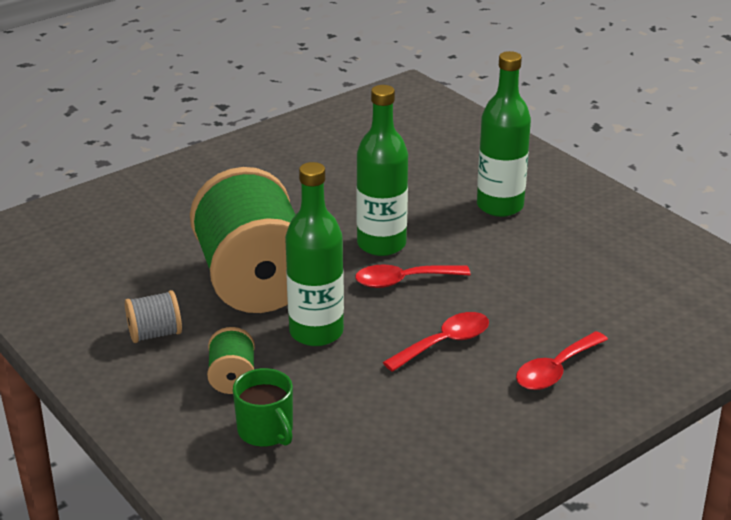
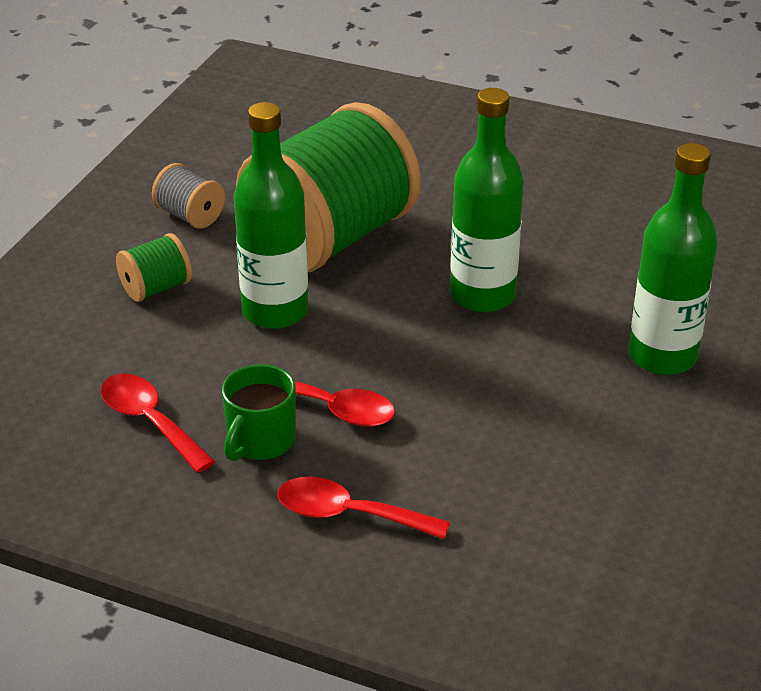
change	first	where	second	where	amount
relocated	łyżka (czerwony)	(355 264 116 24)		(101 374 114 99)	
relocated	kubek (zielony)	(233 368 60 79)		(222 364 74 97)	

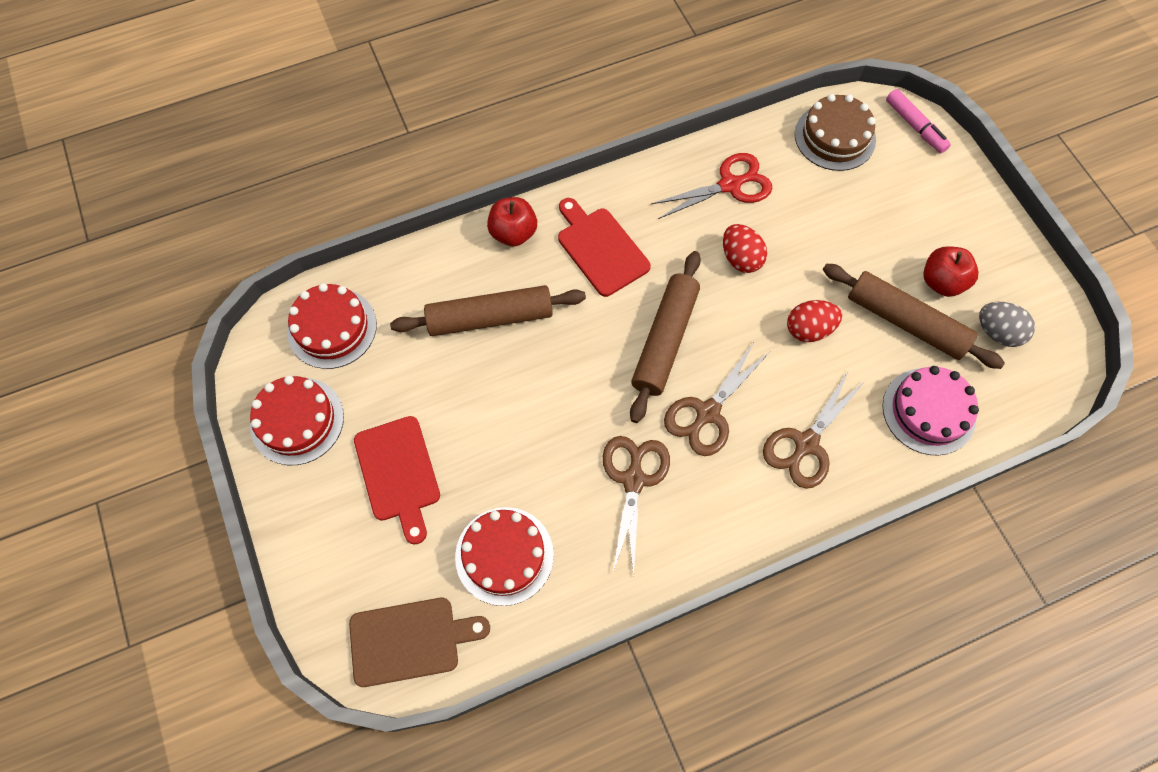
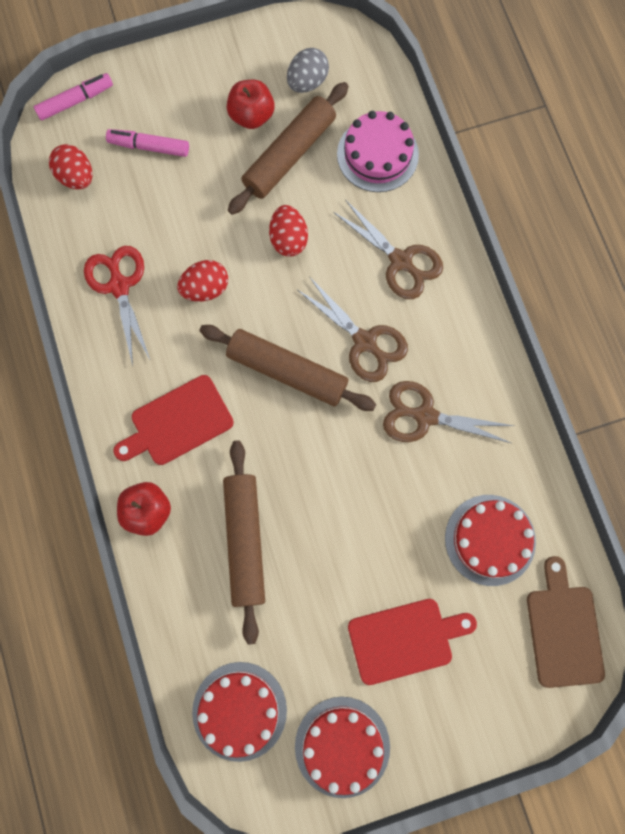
change	first	where	second	where	amount
exchanged	tort (brązowy)	(795 94 81 77)	jajko (czerwony)	(49 144 44 46)	
appeared			flamaster (różowy)	(106 129 83 28)	

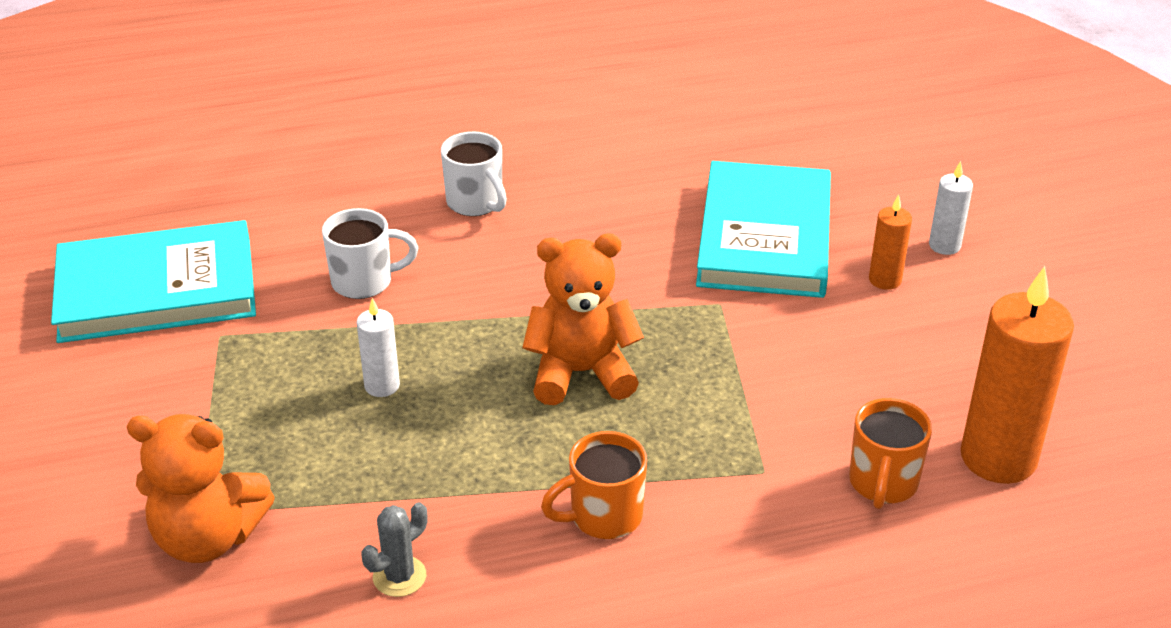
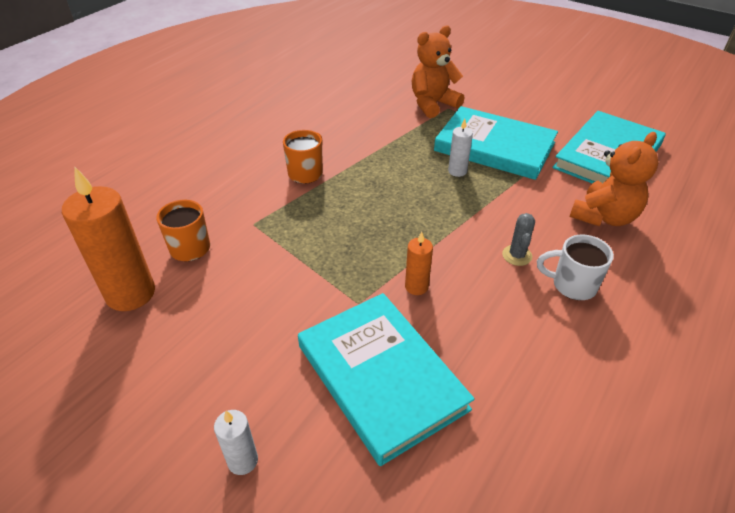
change	first	where	second	where	amount
relocated	świeca (pomarańczowy)	(869 194 43 96)		(405 231 28 64)	
missing	kubek (biały)	(322 208 96 91)			
relocated	miś (pomarańczowy)	(522 234 122 171)		(570 132 88 94)	
relocated	kaktus (szary)	(361 502 67 95)		(502 213 33 53)	
appeared			książka (turkusowy)	(434 106 124 74)	

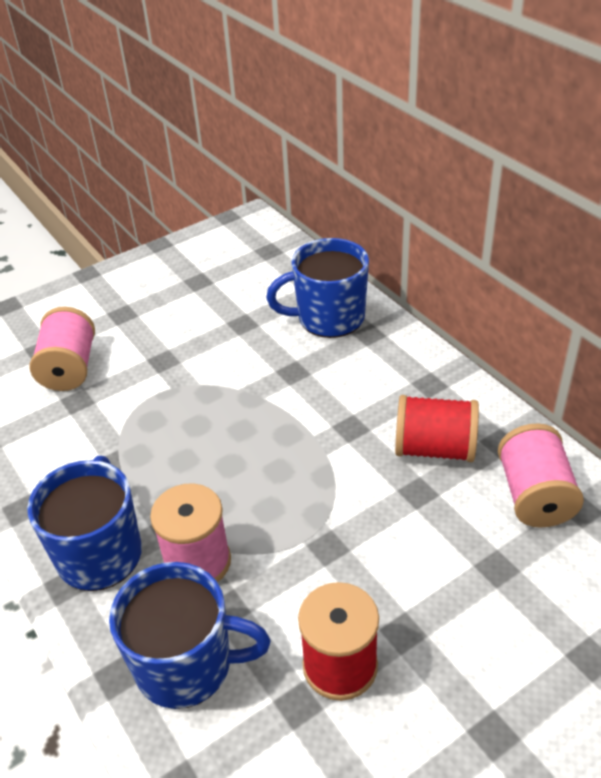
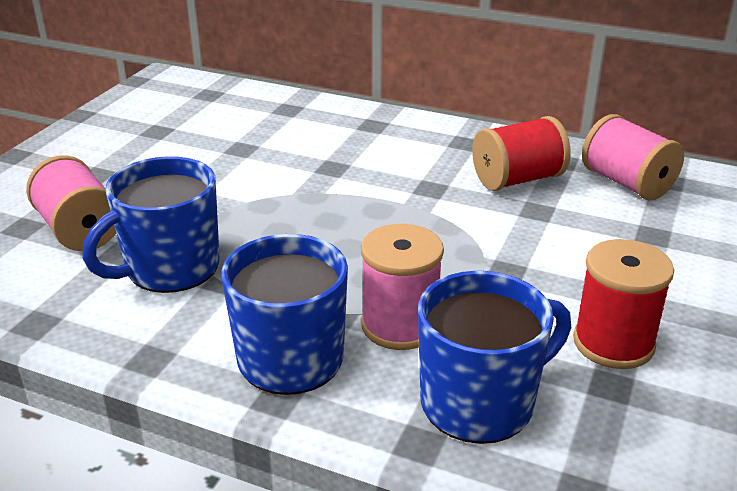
change	first	where	second	where	amount
relocated	kubek (niebieski)	(266 238 103 100)		(82 156 138 137)	

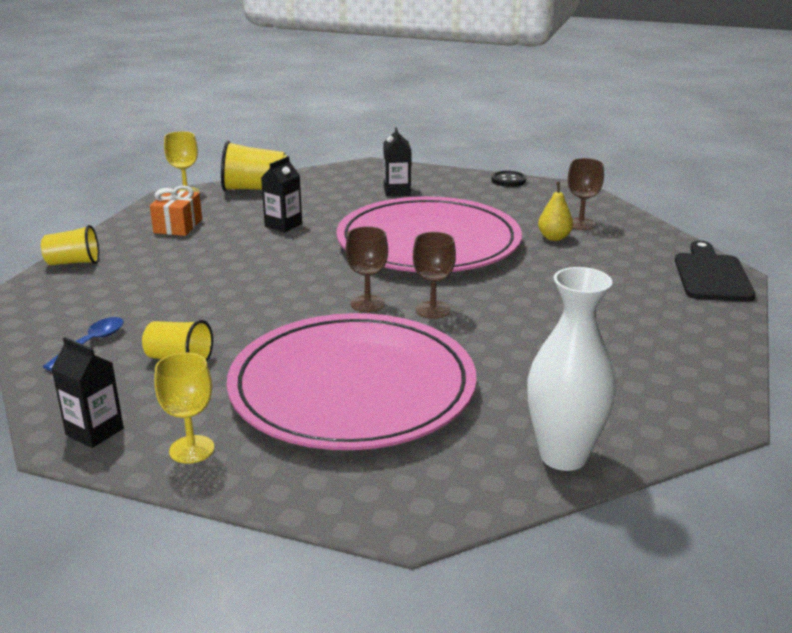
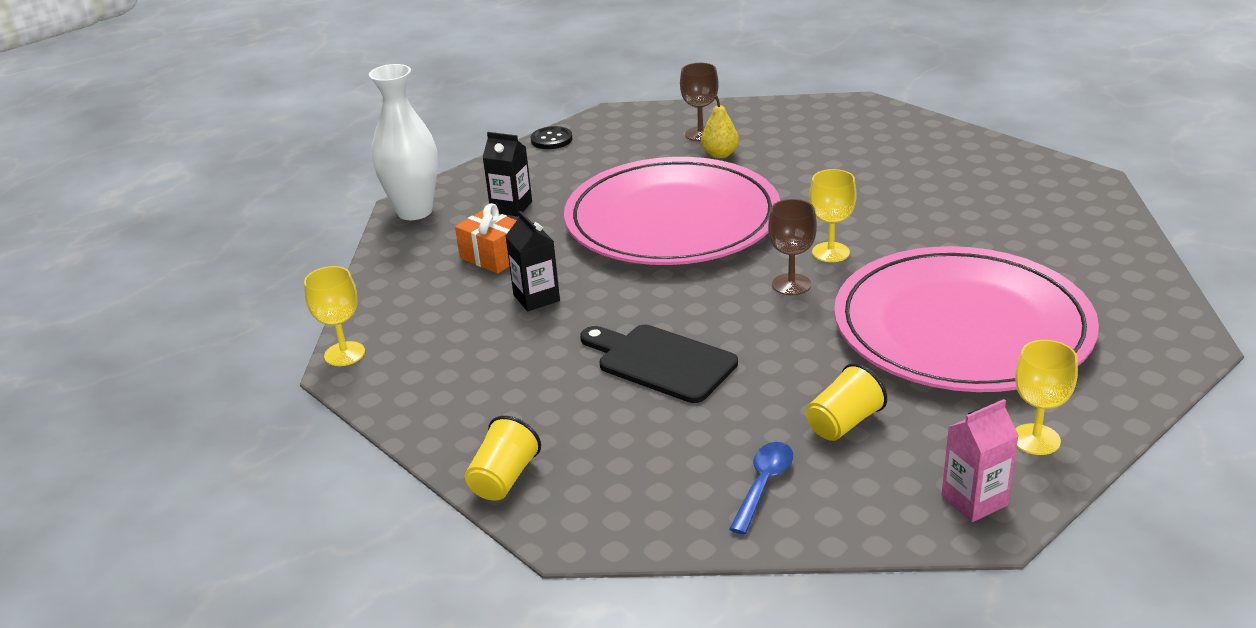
change	first	where	second	where	amount
missing	szklanka (żółty)	(221 141 66 50)			
relocated	prezent (pomarańczowy)	(150 185 52 51)		(455 203 62 71)	
colour	kielich (brązowy)	(413 232 43 87)	kielich (żółty)	(809 169 48 93)	
relocated	deska do krojenia (czarny)	(675 241 80 61)		(580 325 158 78)	
relocated	wazon (biały)	(527 267 89 204)		(369 64 69 156)	
spun	łyżka (niebieski)	(43 317 81 54)		(729 442 64 92)	60 degrees clockwise
colour	karton mleka (czarny)	(51 337 73 111)	karton mleka (różowy)	(942 399 77 123)	

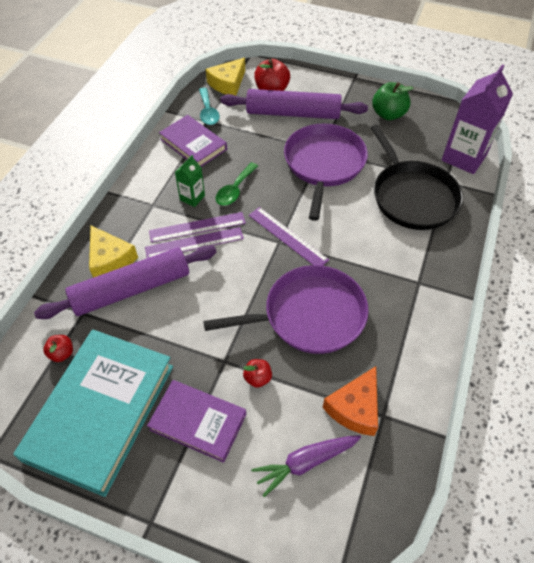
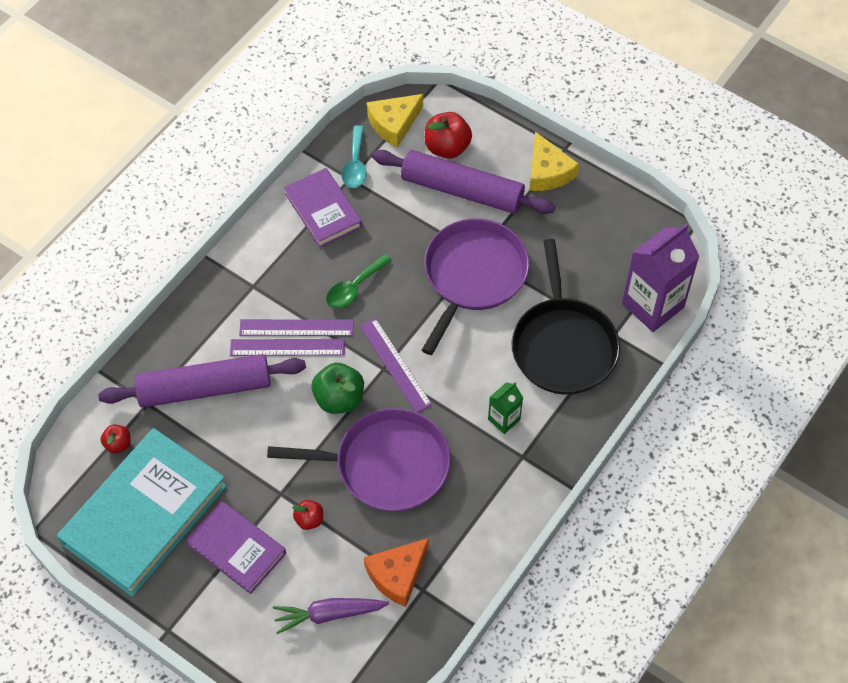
change	first	where	second	where	amount
relocated	jabłko (zielony)	(372 82 42 38)		(311 362 53 52)	
relocated	karton mleka (zielony)	(175 155 30 52)		(488 382 35 52)	
relocated	ser (żółty)	(89 226 49 52)		(529 131 50 60)	

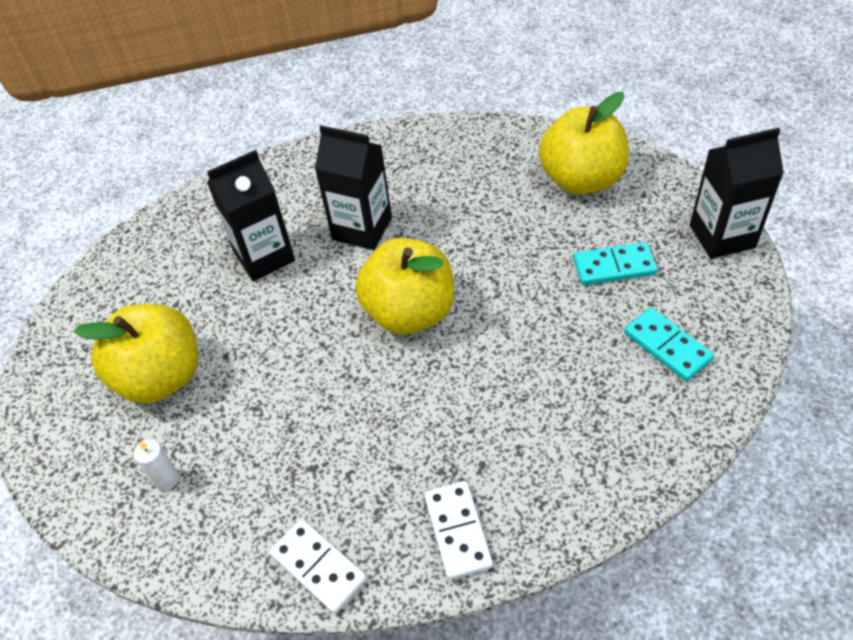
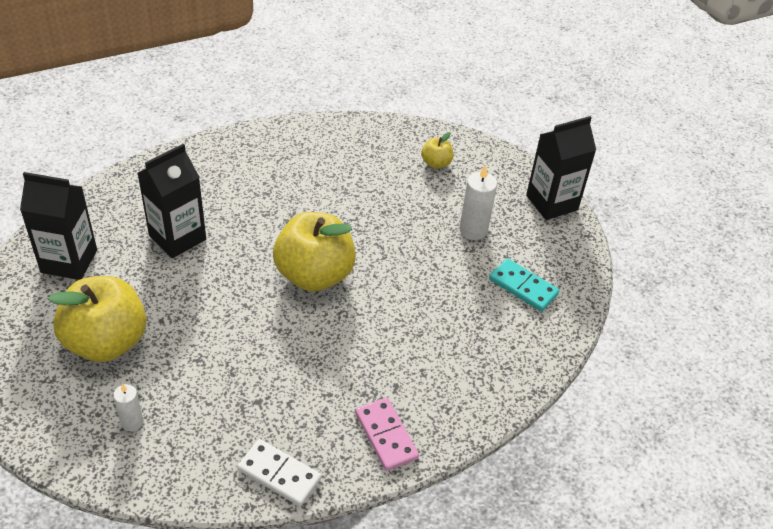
change	first	where	second	where	amount
size	jabłko (żółty)	(539 92 90 103)		(421 132 32 37)	x0.45
relocated	karton mleka (czarny)	(315 125 77 125)		(20 172 77 108)	
exchanged	kostka domina (turkusowy)	(573 242 85 43)	świeca (biały)	(459 164 38 76)	
colour	kostka domina (biały)	(424 481 69 99)	kostka domina (różowy)	(355 398 64 73)	

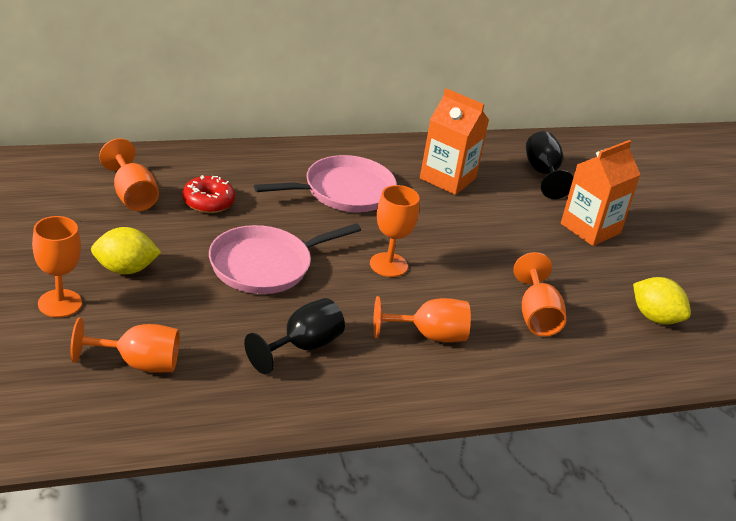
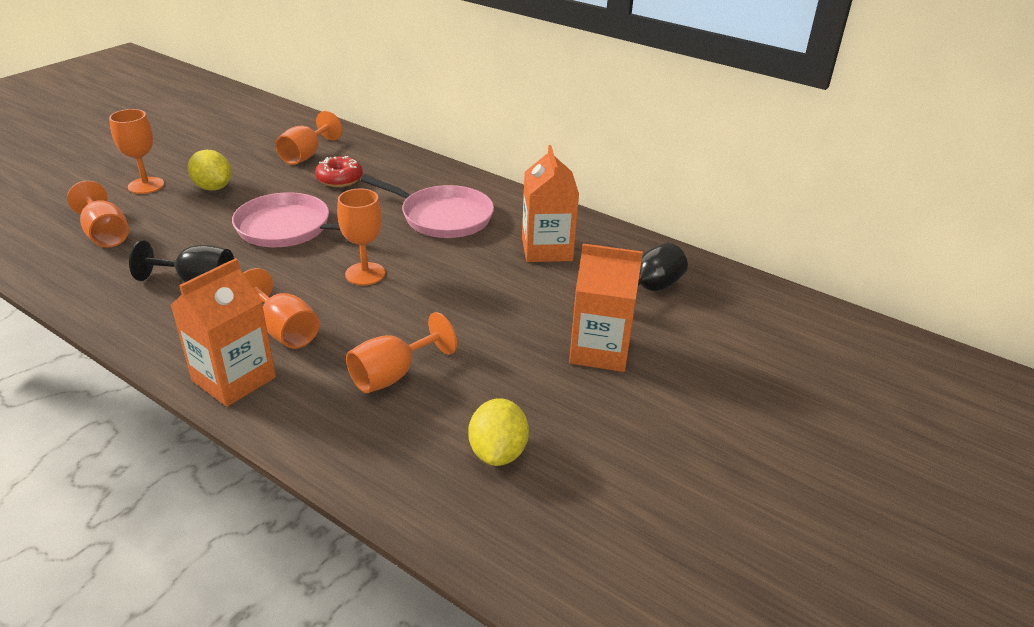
change	first	where	second	where	amount
appeared			karton mleka (pomarańczowy)	(171 258 105 149)	

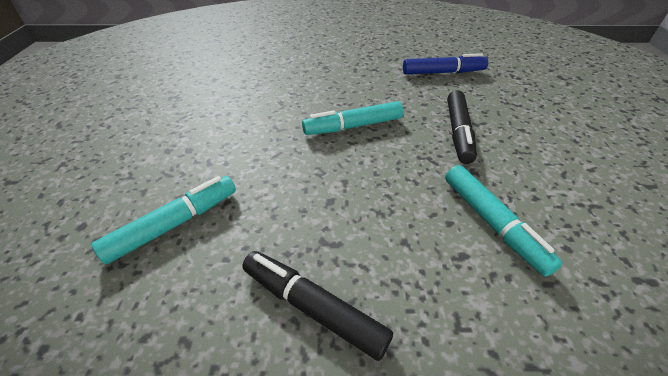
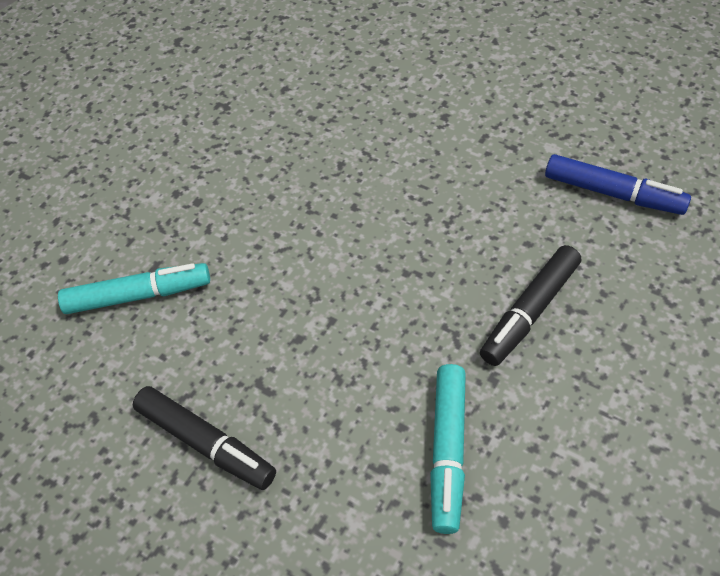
change	first	where	second	where	amount
missing	flamaster (turkusowy)	(302 101 101 34)			
spun	flamaster (czarny)	(242 251 151 110)		(133 386 143 104)	150 degrees clockwise

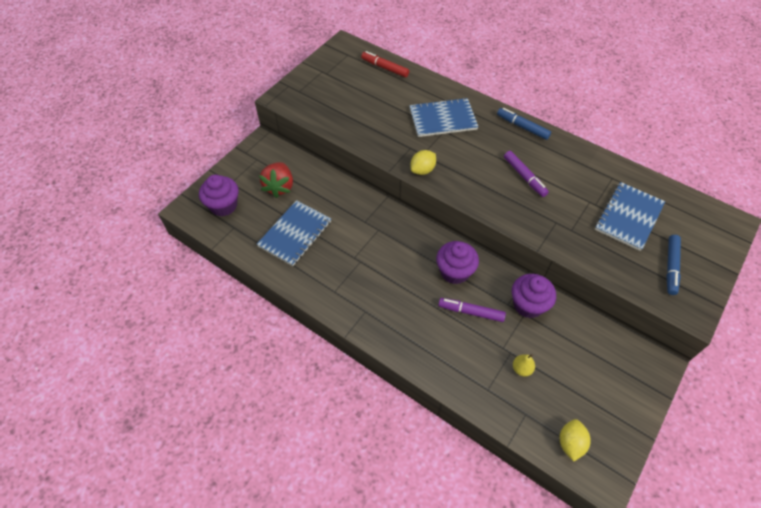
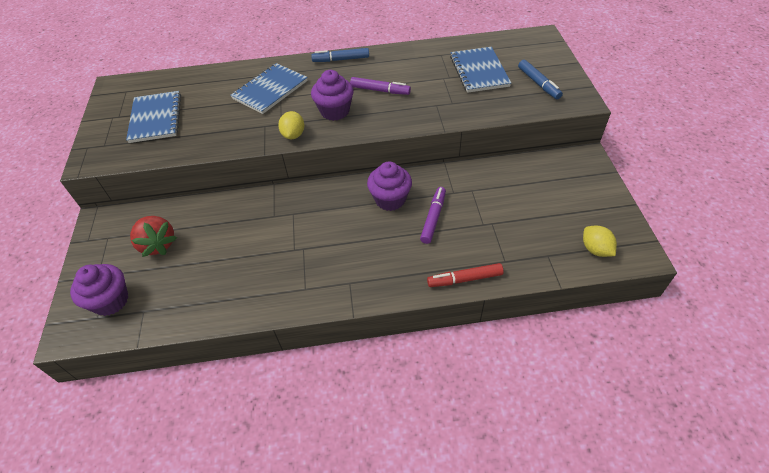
change	first	where	second	where	amount
relocated	flamaster (czerwony)	(361 51 48 26)		(427 263 77 24)	
relocated	zeszyt (niebieski)	(257 200 74 66)		(126 91 55 52)	
relocated	muffinka (fioletowy)	(512 274 44 44)		(311 70 43 51)	
spun	flamaster (fioletowy)	(438 298 68 24)		(420 187 26 57)	135 degrees clockwise
missing	gruszka (żółty)	(513 354 22 22)			

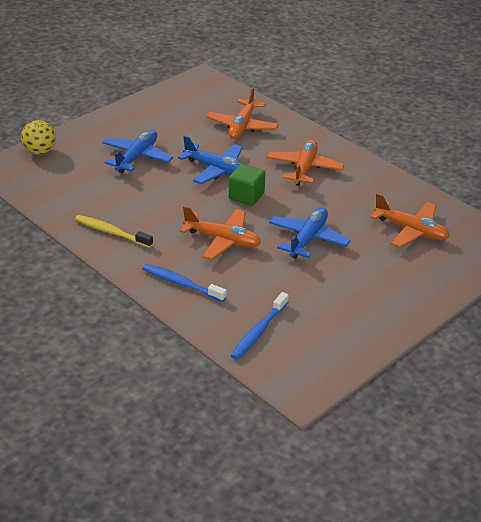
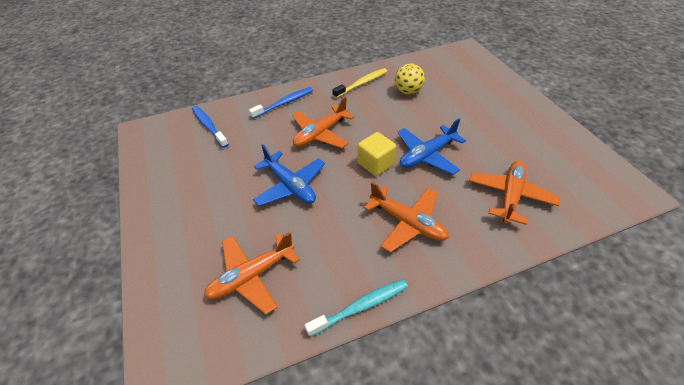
change	first	where	second	where	amount
spun	samolot (pomarańczowy)	(206 87 73 52)		(469 161 91 64)	75 degrees clockwise
relocated	piłka (żółty)	(21 120 35 35)		(395 63 30 32)	
missing	samolot (niebieski)	(102 130 71 43)			
colour	sześcian (zielony)	(229 164 36 42)	sześcian (żółty)	(358 132 38 44)	
appeared			szczoteczka do zębów (turkusowy)	(305 279 103 58)	

